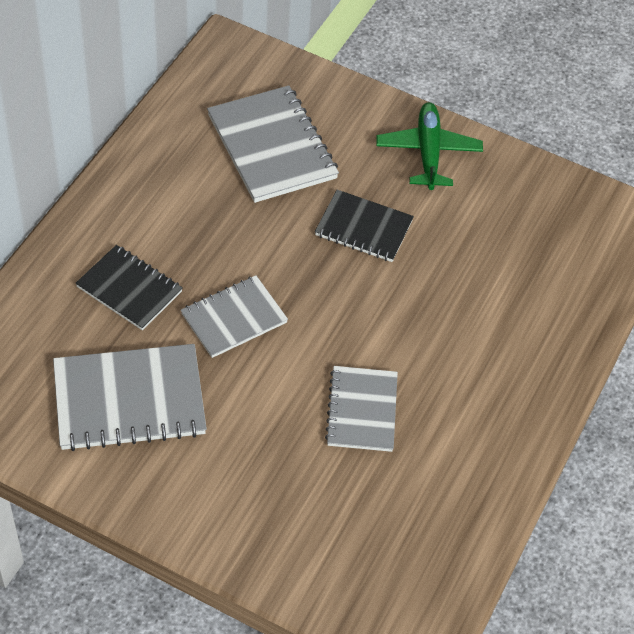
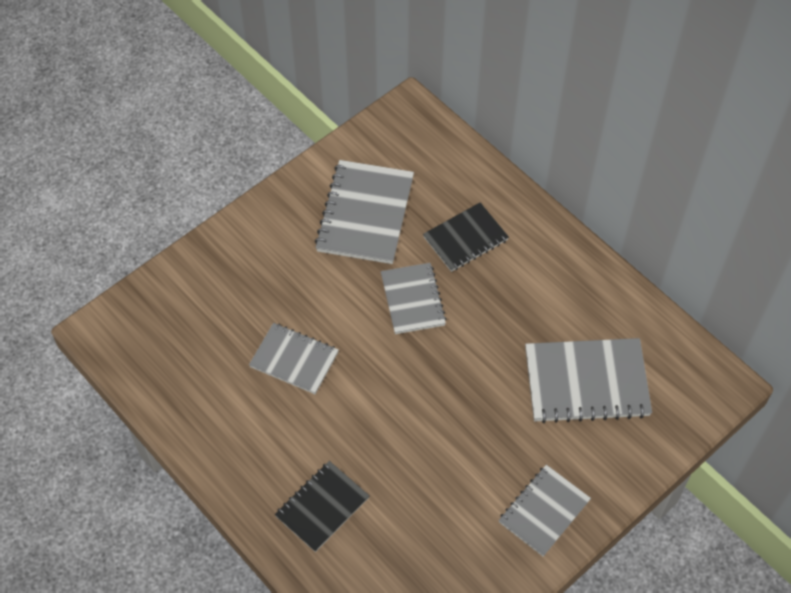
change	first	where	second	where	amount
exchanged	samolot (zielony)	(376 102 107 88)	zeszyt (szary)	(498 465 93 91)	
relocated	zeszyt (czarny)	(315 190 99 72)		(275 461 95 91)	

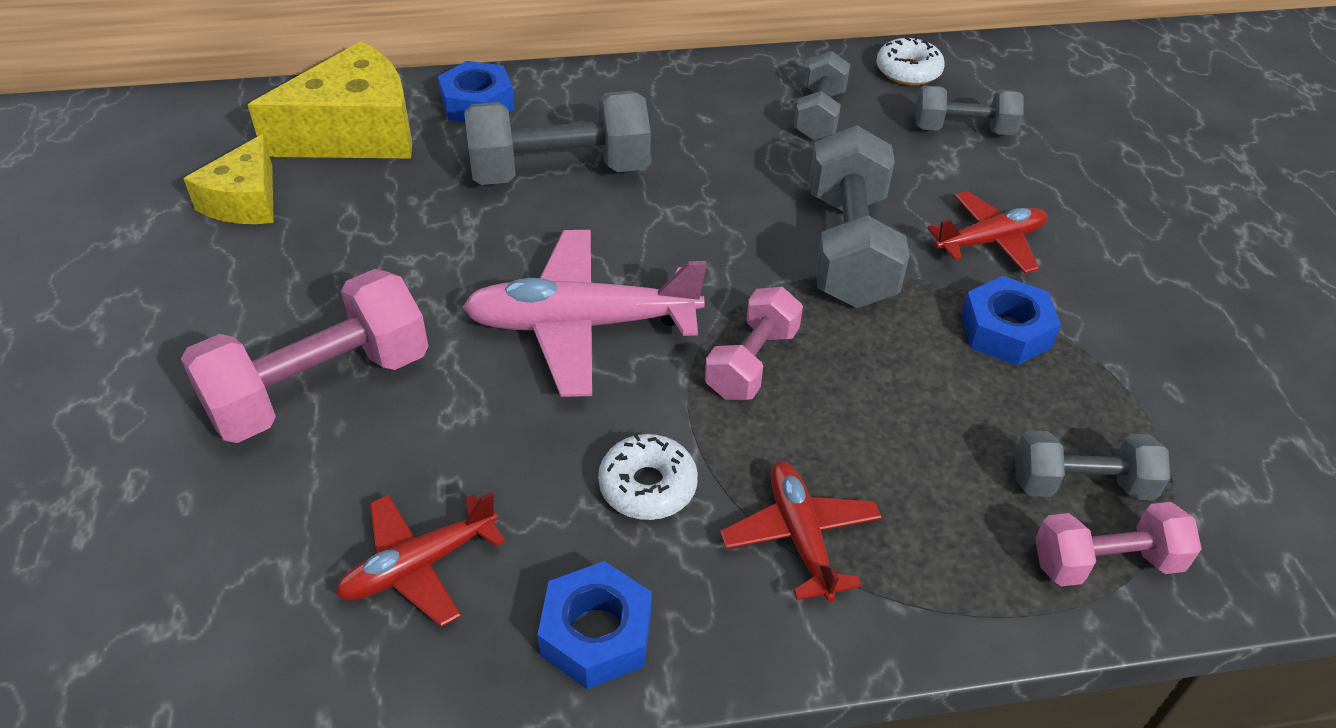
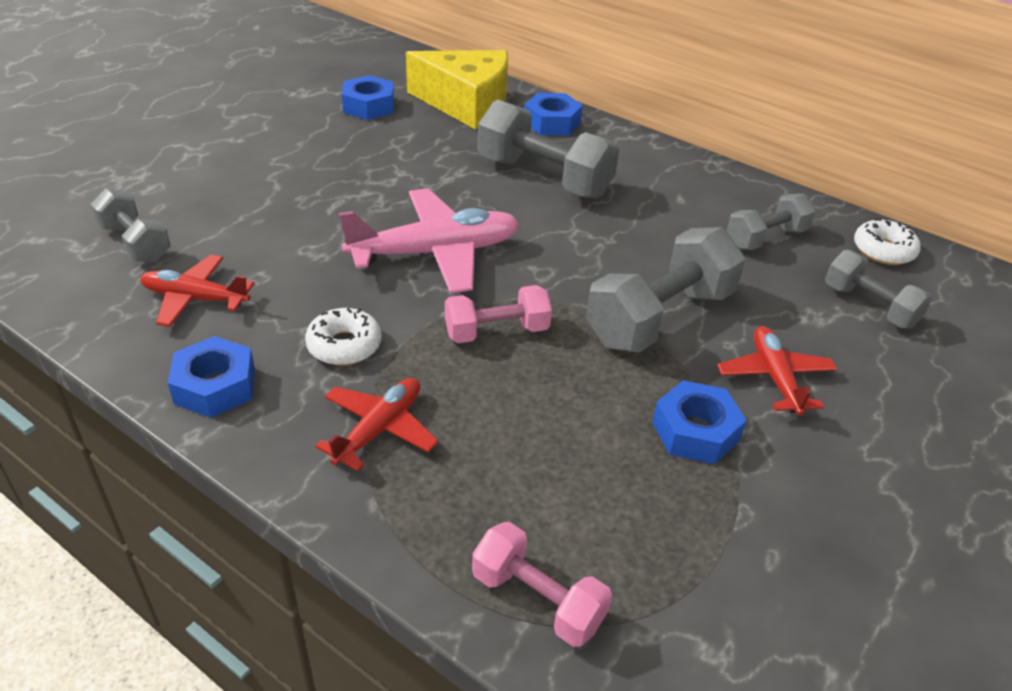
change	first	where	second	where	amount
exchanged	ser (żółty)	(183 134 91 90)	nakrętka (niebieski)	(342 75 52 45)	
spun	samolot (czerwony)	(927 191 120 82)		(717 326 120 90)	120 degrees counterclockwise
spun	samolot (różowy)	(463 230 244 167)		(339 188 180 106)	120 degrees clockwise
missing	hantel (różowy)	(181 269 247 174)			
relocated	hantel (szary)	(1015 430 155 70)		(90 188 81 74)	

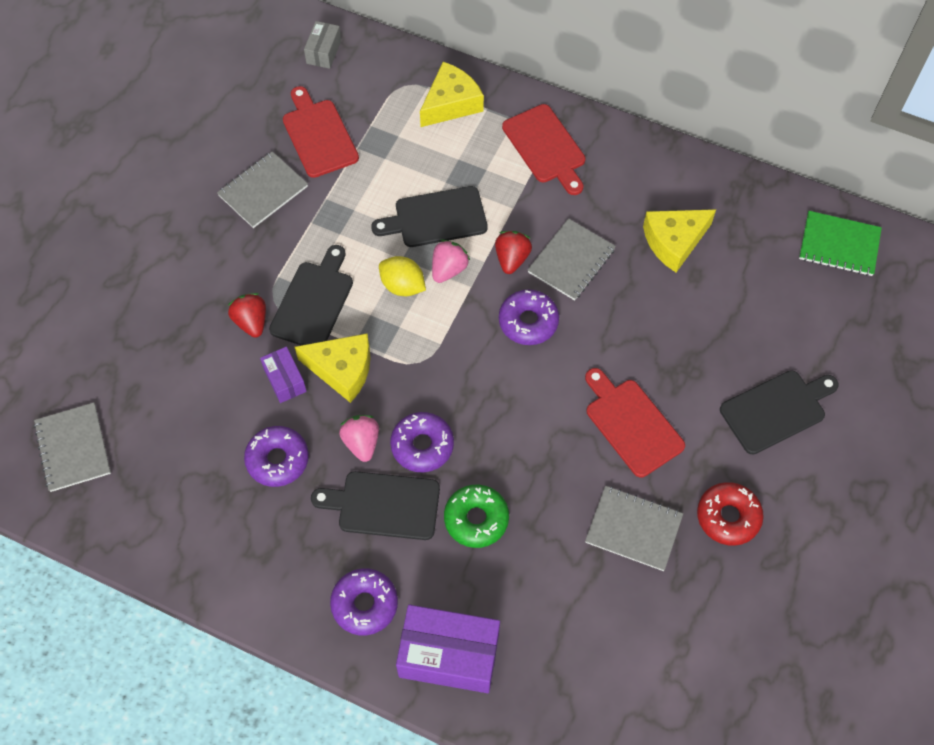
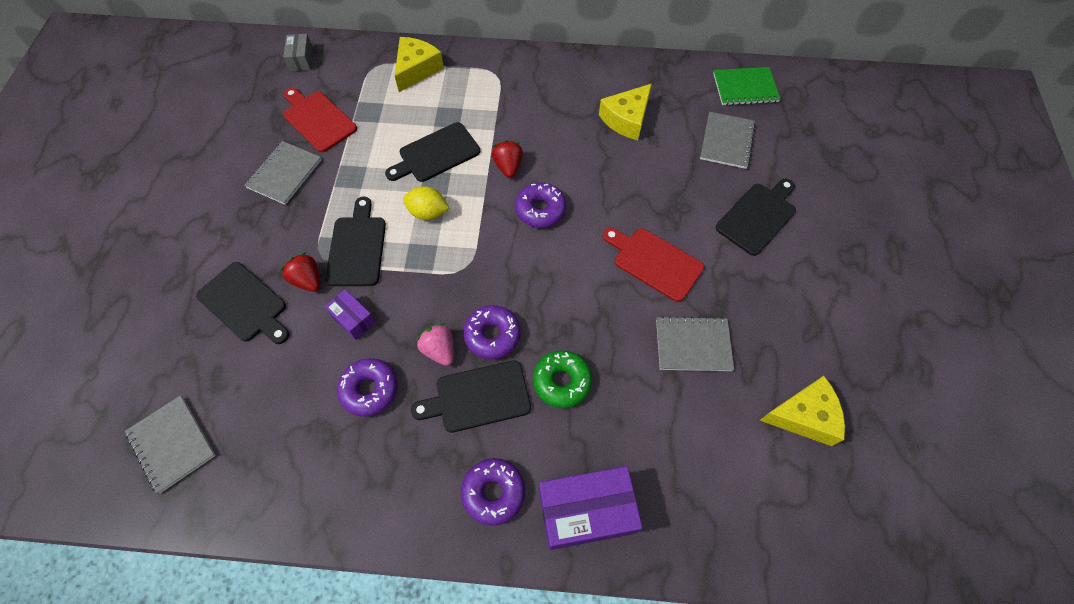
change	first	where	second	where	amount
missing	deska do krojenia (czerwony)	(502 104 83 91)			
relocated	zeszyt (szary)	(528 218 88 82)		(700 112 56 57)	
missing	truskawka (różowy)	(432 239 38 44)			
relocated	ser (żółty)	(295 333 75 70)		(760 376 85 70)	
missing	donut (czerwony)	(697 482 67 64)			
appeared			deska do krojenia (czarny)	(196 262 93 82)	

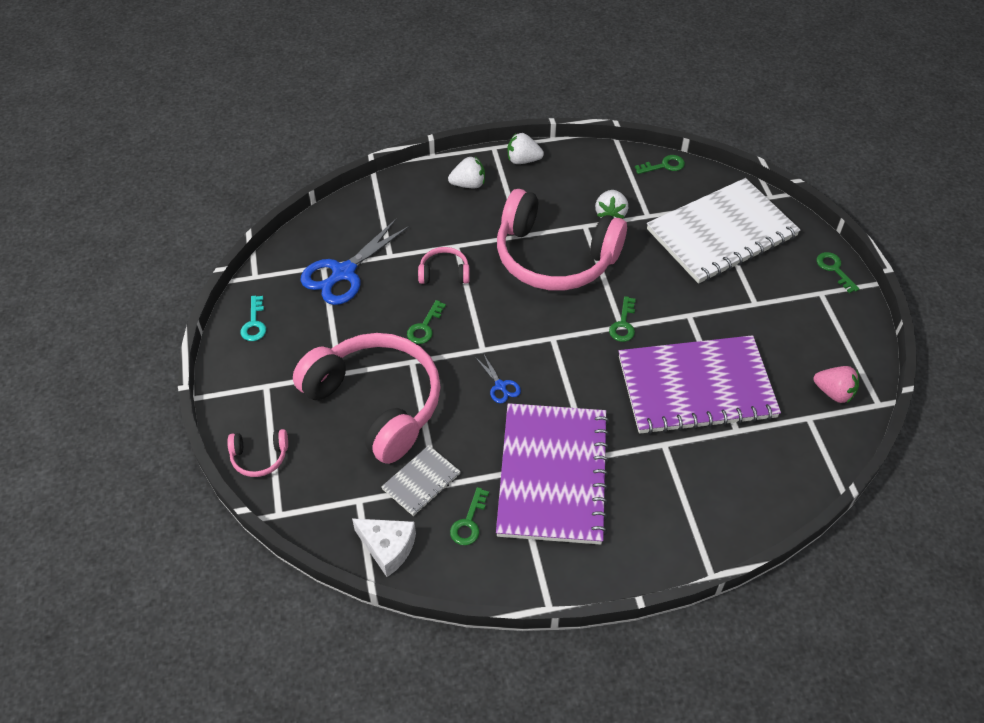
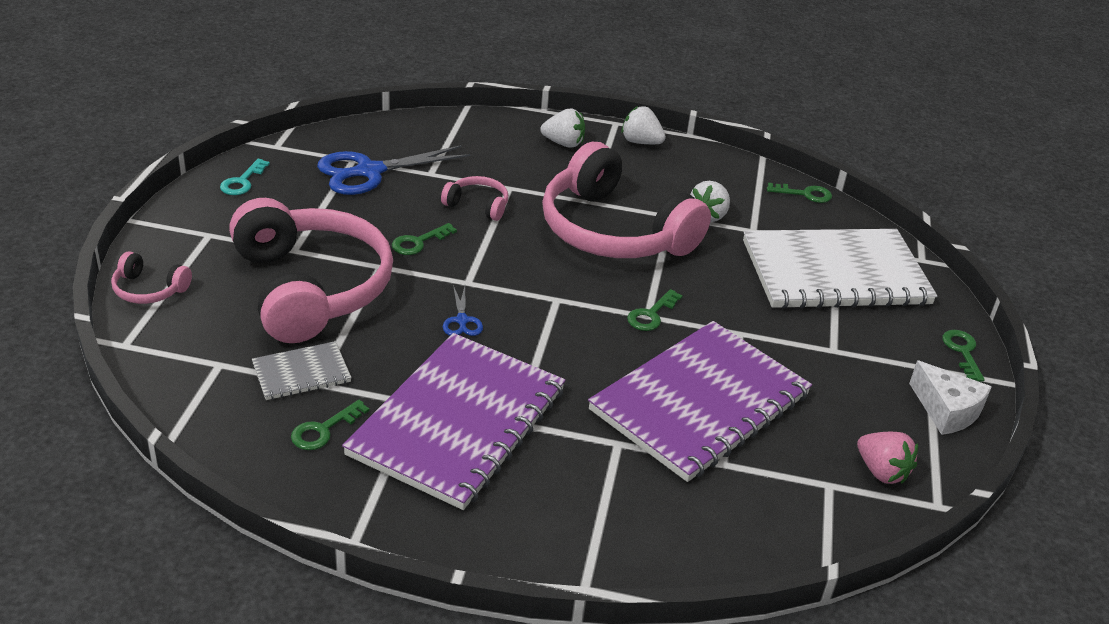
change	first	where	second	where	amount
spun	zeszyt (fioletowy)	(619 335 162 100)		(588 321 224 161)	60 degrees counterclockwise
relocated	ser (biały)	(352 518 64 59)		(909 360 83 75)	

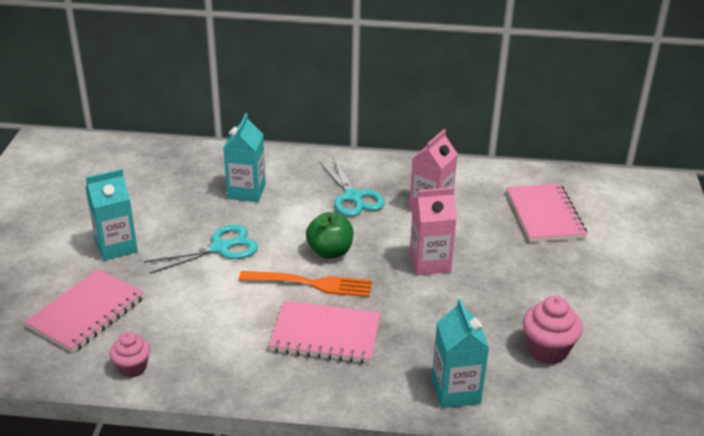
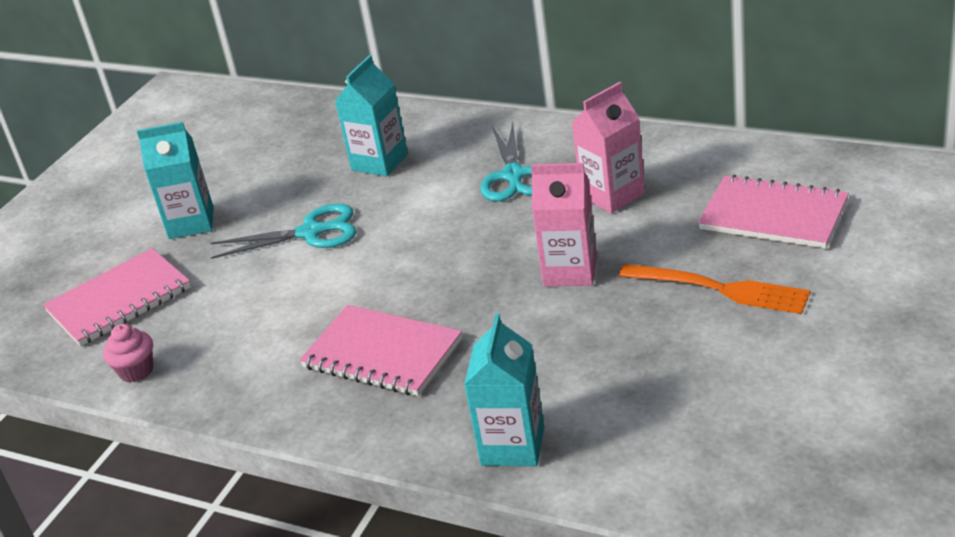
change	first	where	second	where	amount
spun	zeszyt (różowy)	(507 184 80 58)		(698 175 151 74)	75 degrees counterclockwise
missing	jabłko (zielony)	(306 212 48 47)			
relocated	widelec (pomarańczowy)	(239 271 133 26)		(619 264 192 50)	
missing	muffinka (różowy)	(523 296 60 68)			

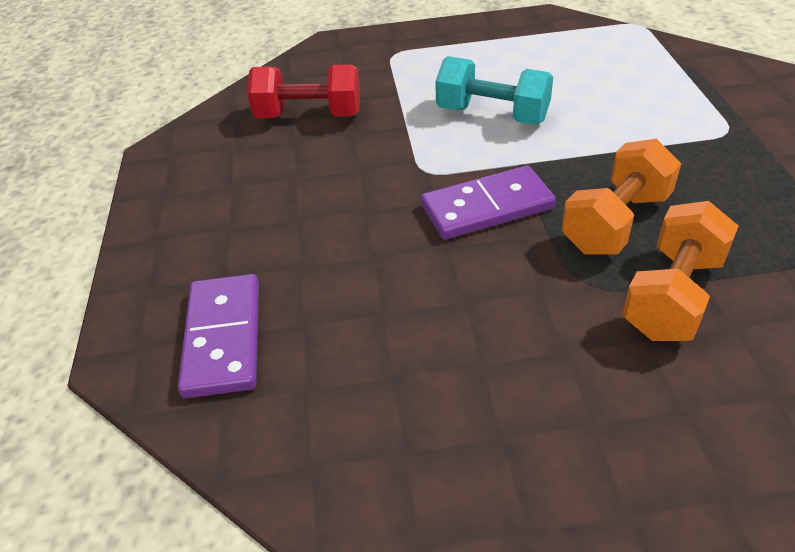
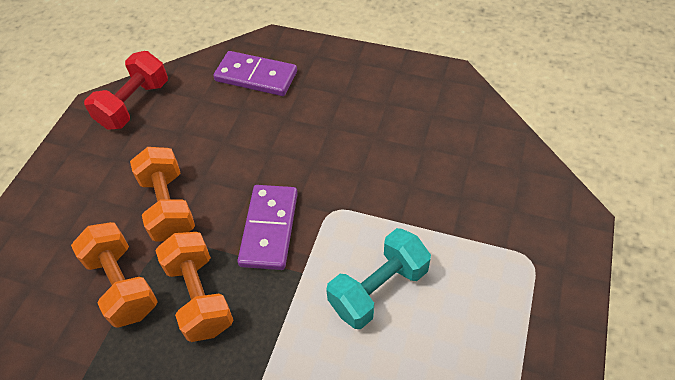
change	first	where	second	where	amount
relocated	hantel (czerwony)	(247 64 113 54)		(84 51 84 79)	
appeared			hantel (pomarańczowy)	(130 147 65 95)	

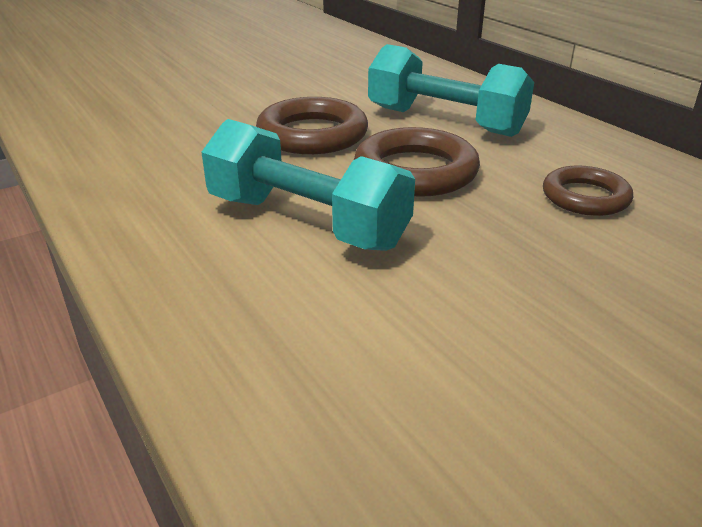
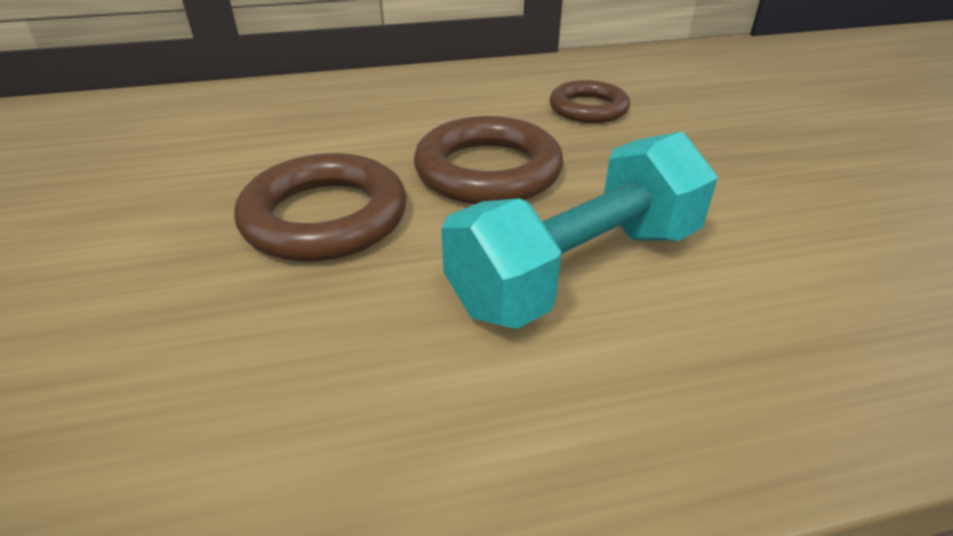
change	first	where	second	where	amount
missing	hantel (turkusowy)	(368 44 166 93)			

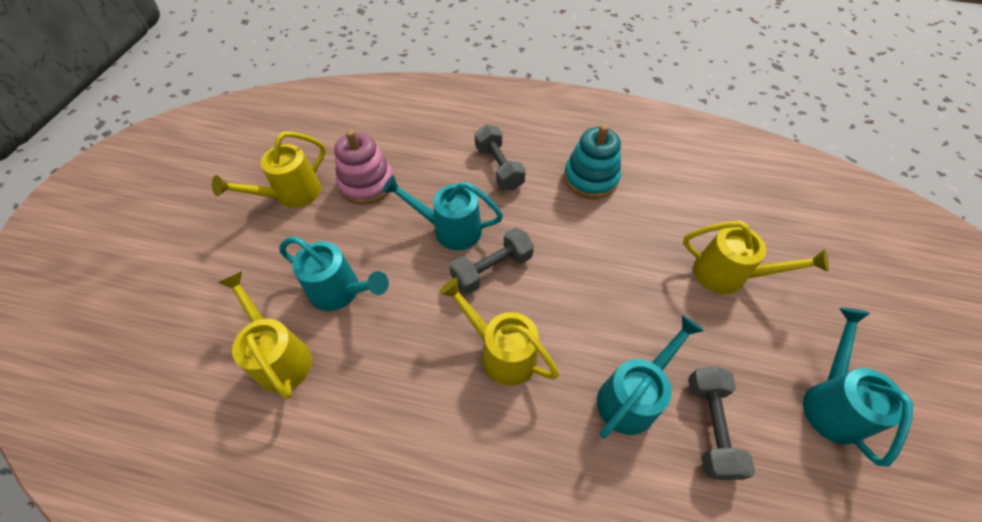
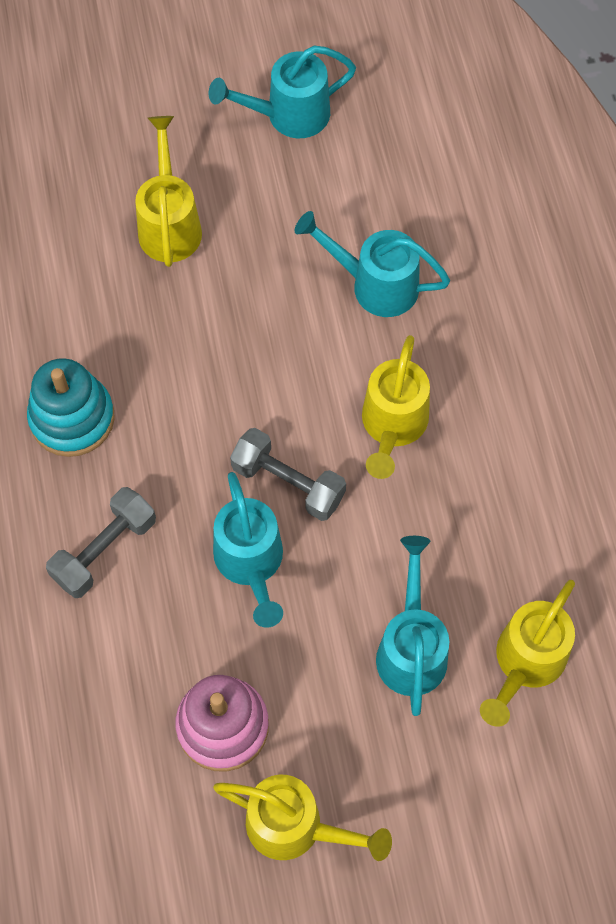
change	first	where	second	where	amount
missing	hantel (szary)	(688 366 67 114)			

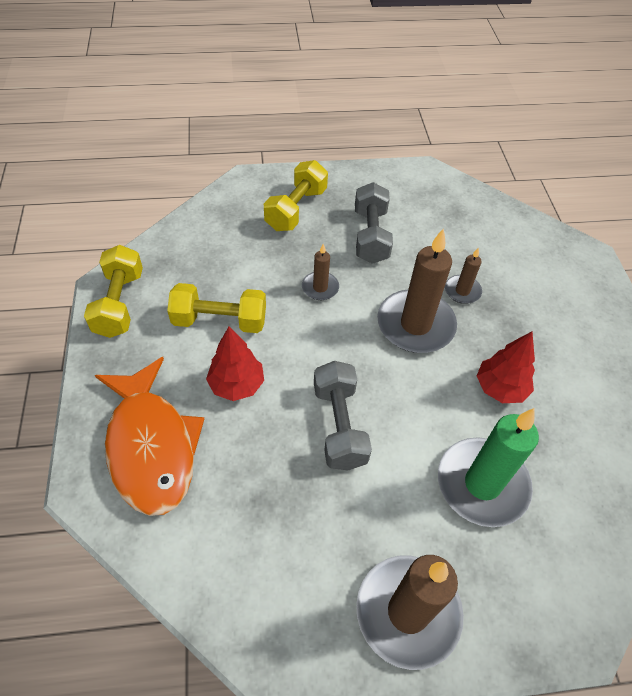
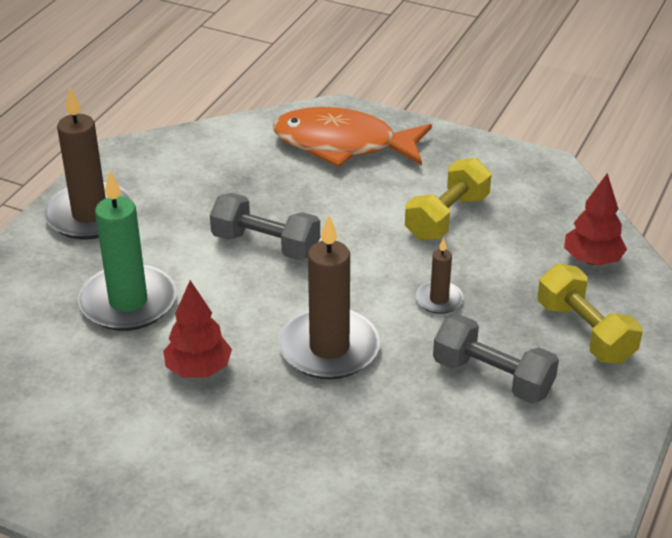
change	first	where	second	where	amount
missing	hantel (żółty)	(84 245 59 93)			
missing	świeca (brązowy)	(445 247 37 57)			
relocated	drzewko (czerwony)	(206 327 58 74)		(564 173 63 92)	

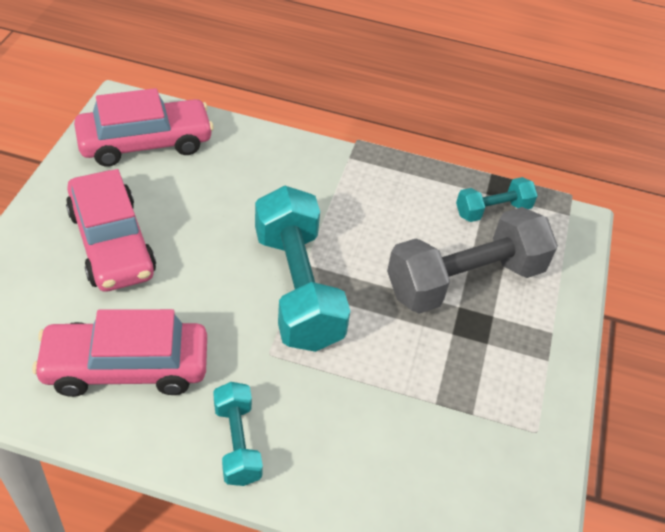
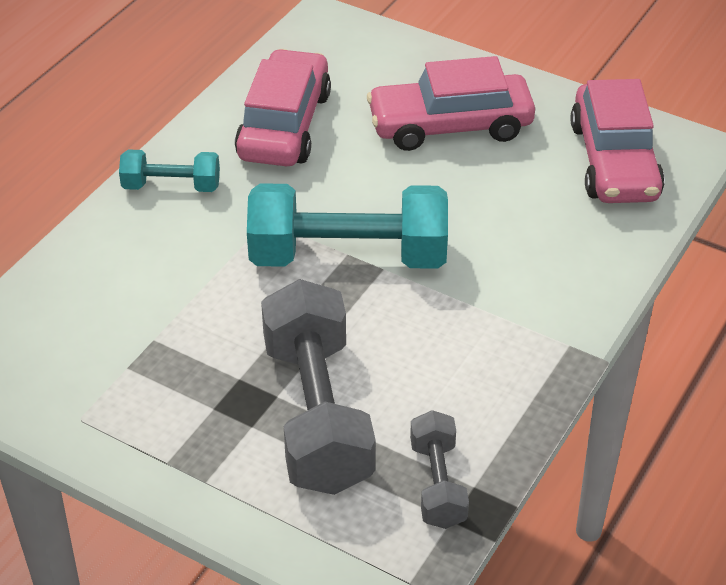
change	first	where	second	where	amount
colour	hantel (turkusowy)	(456 177 82 45)	hantel (szary)	(410 410 59 119)	

